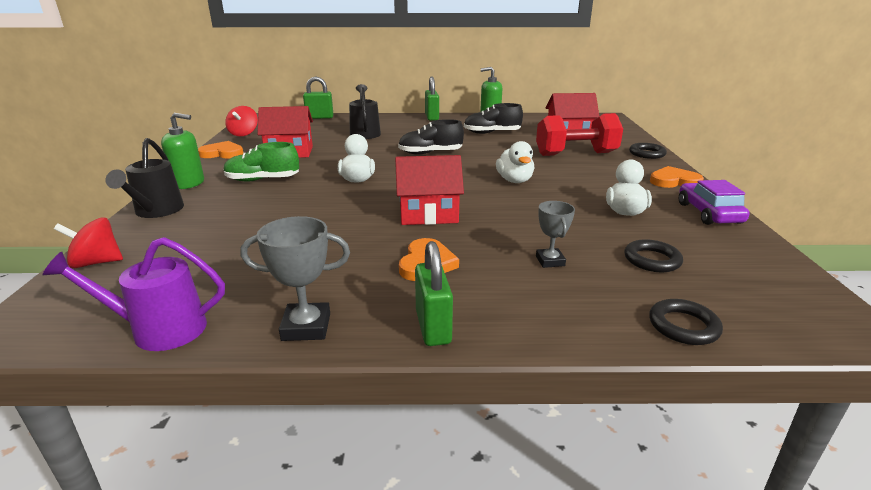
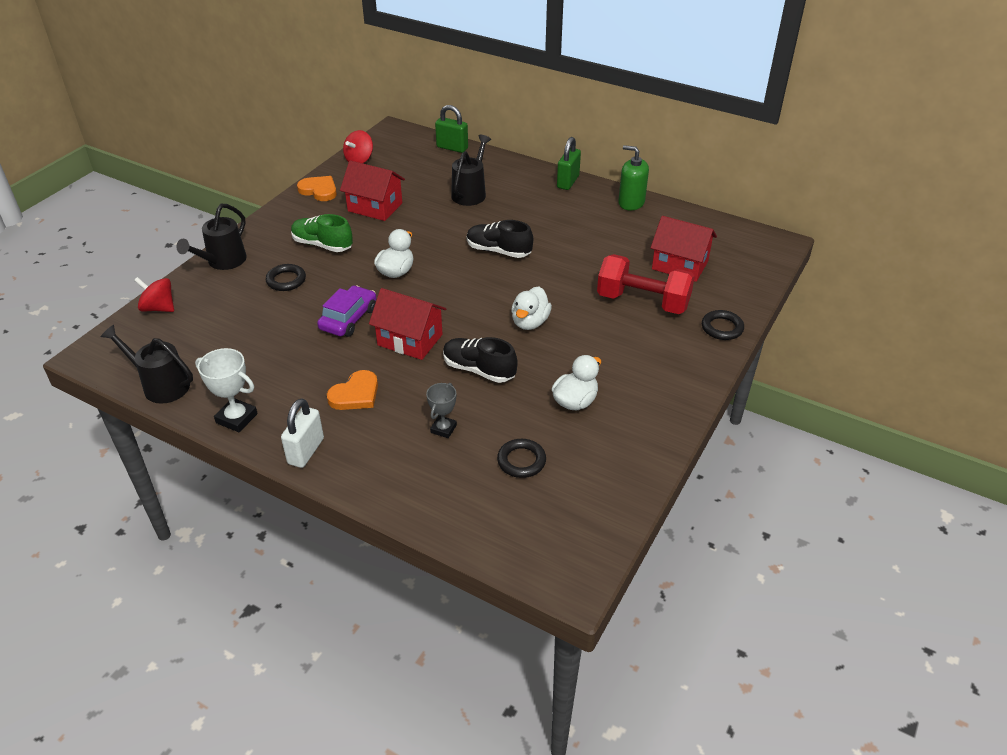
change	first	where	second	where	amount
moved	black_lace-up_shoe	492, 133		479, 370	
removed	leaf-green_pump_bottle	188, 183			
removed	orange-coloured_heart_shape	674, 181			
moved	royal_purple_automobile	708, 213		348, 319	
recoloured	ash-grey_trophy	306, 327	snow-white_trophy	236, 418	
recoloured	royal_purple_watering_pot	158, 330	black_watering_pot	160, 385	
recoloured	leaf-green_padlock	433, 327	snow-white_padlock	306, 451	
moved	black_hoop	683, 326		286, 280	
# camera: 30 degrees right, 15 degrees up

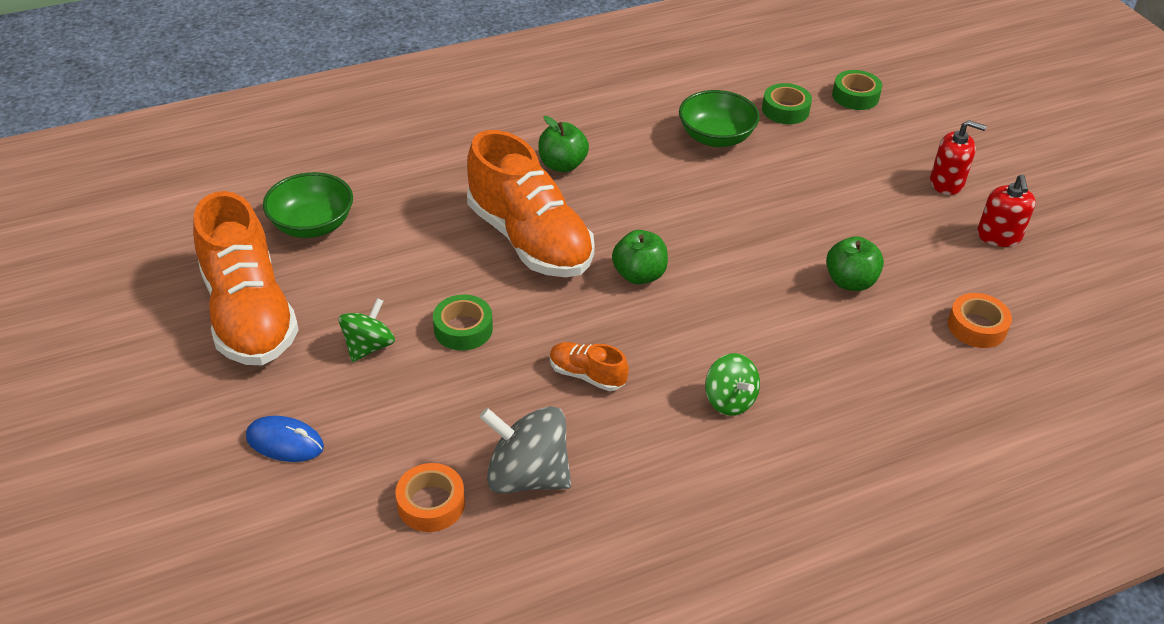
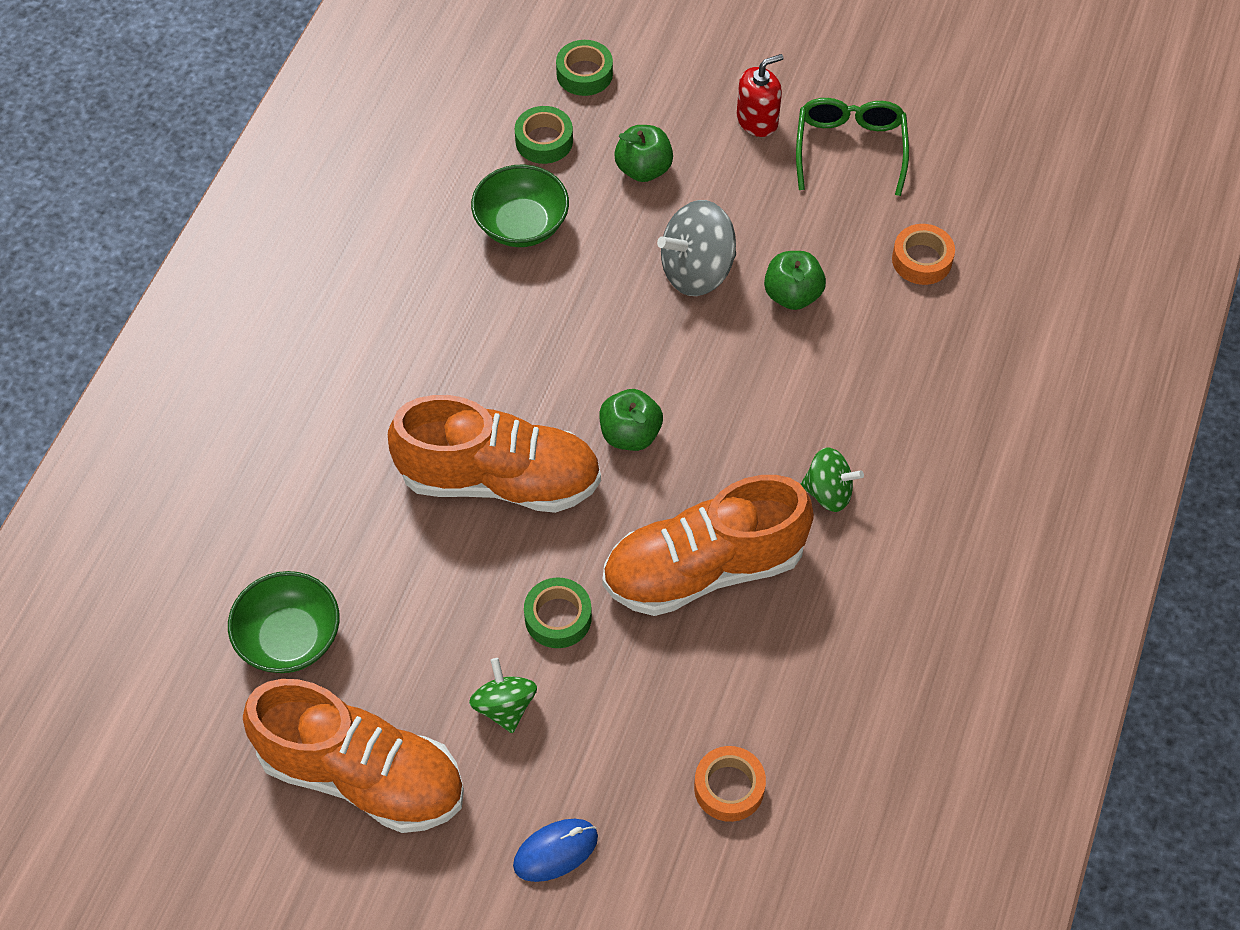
change	first	where	second	where	amount
moved	leaf-green_toy_apple	562, 165		643, 169	
replaced	red_pump_bottle	999, 236	leaf-green_spectacles	850, 148	
resized	orange-coloured_lace-up_shoe	587, 375		704, 568	x2.29
moved	ash-grey_spinning_top	527, 475		697, 271	
# camera: 45 degrees left, 15 degrees up

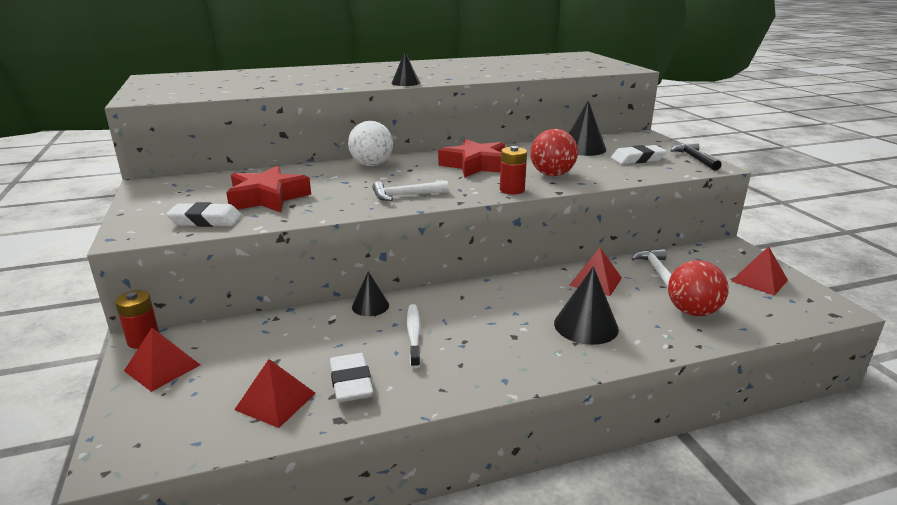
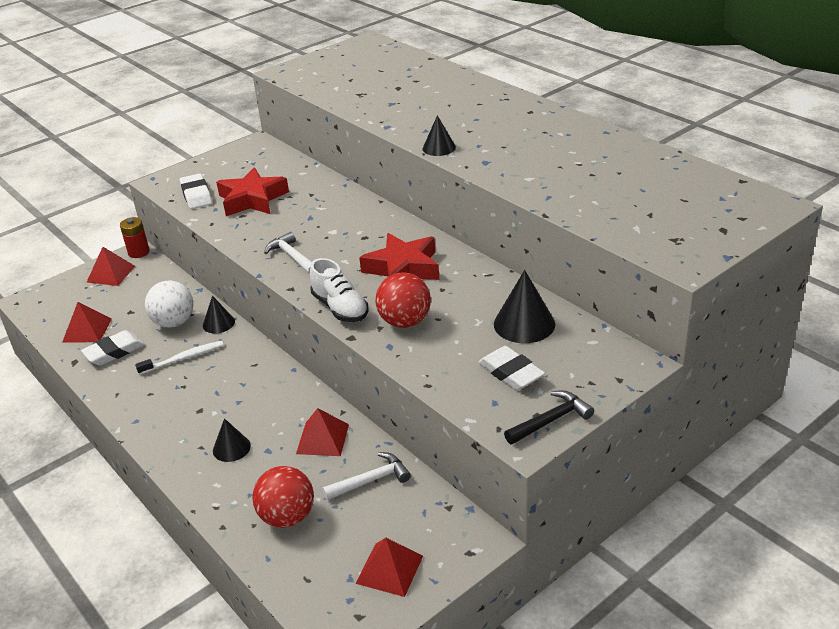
change	first	where	second	where	amount
moved	snow-white_play_ball	371, 164		174, 322	
replaced	red_power_cell	512, 190	snow-white_lace-up_shoe	340, 308	
resized	black_solid_cone	586, 326		231, 448	x0.62
# camera: 70 degrees right, 10 degrees up

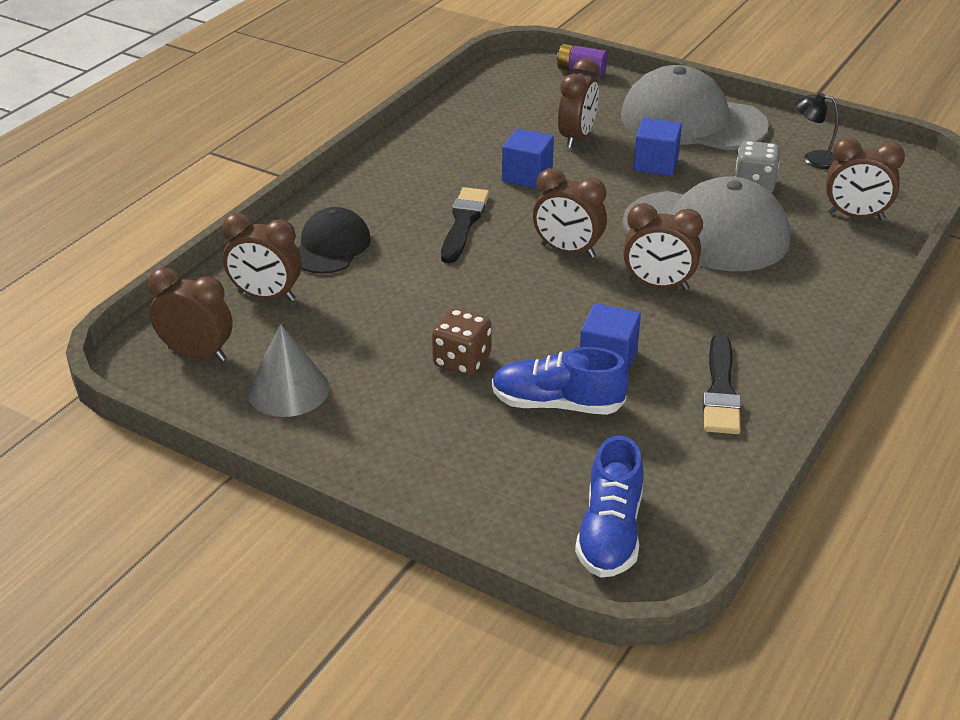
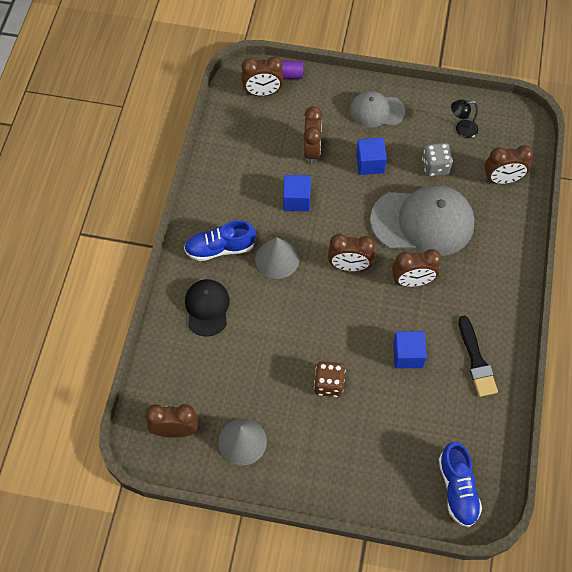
change	first	where	second	where	amount
resized	ash-grey_cap	692, 121		376, 111	x0.56
replaced	black_paintbrush	463, 223	ash-grey_solid_cone	277, 259	
moved	brown_bedside_clock	266, 296		262, 93	
moved	royal_blue_lace-up_shoe	557, 404		220, 248	
# camera: 20 degrees left, 25 degrees up

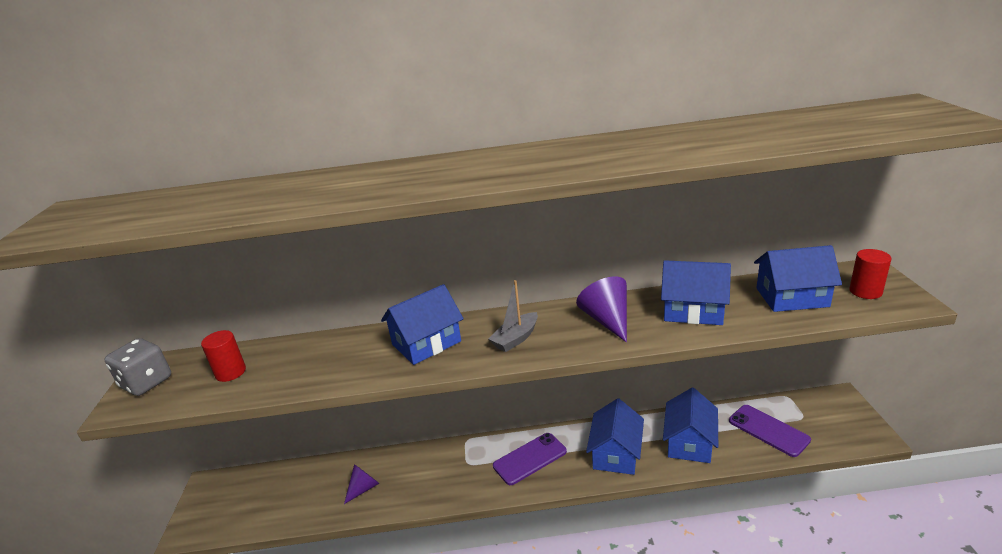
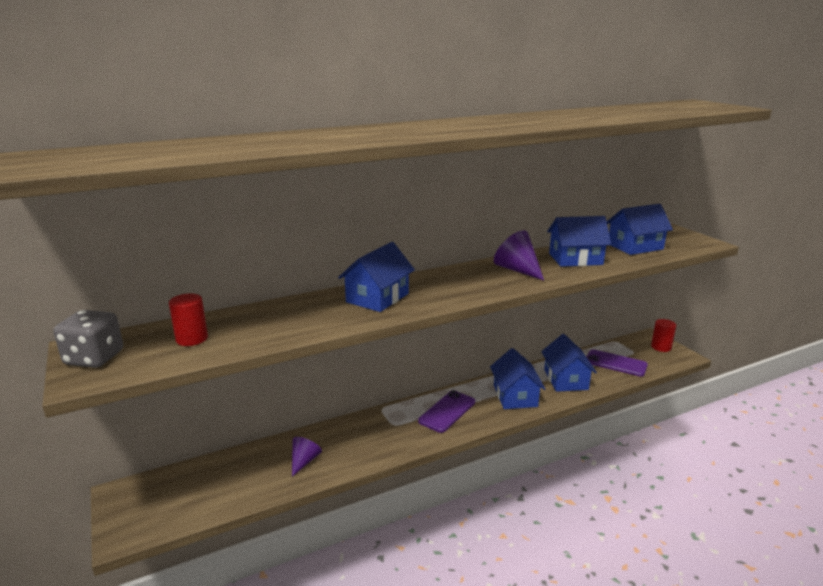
change	first	where	second	where	amount
moved	red_cylinder	865, 291		661, 347	
removed	ash-grey_boat	516, 339			
# camera: 25 degrees left, 5 degrees down

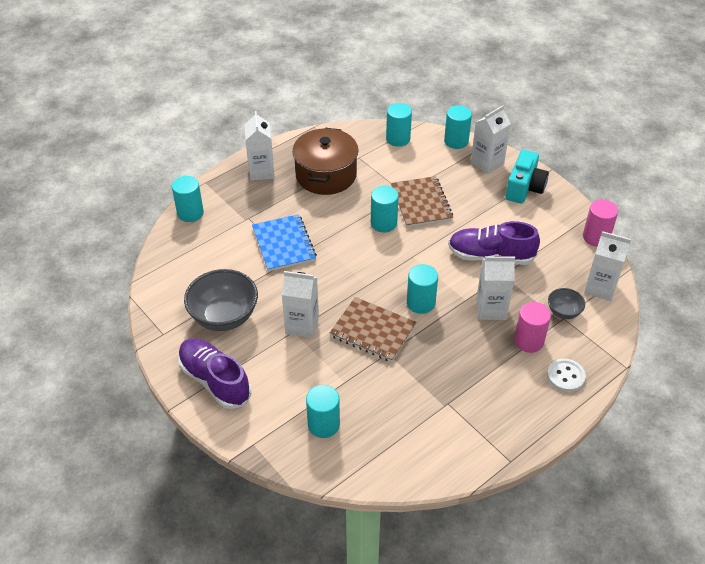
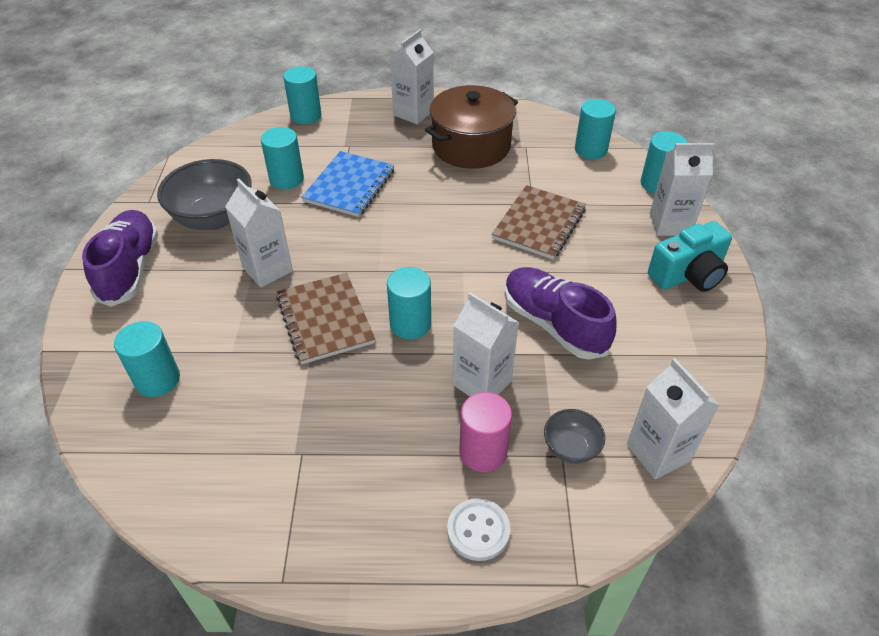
change	first	where	second	where	amount
moved	teal_cylinder	383, 223		286, 179	
removed	rose-pink_cylinder	596, 237			
# camera: 40 degrees right, 0 degrees up

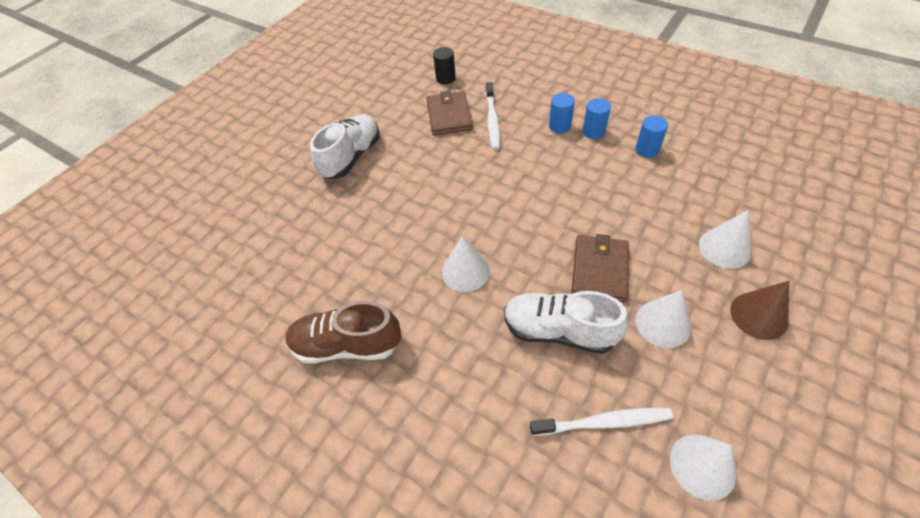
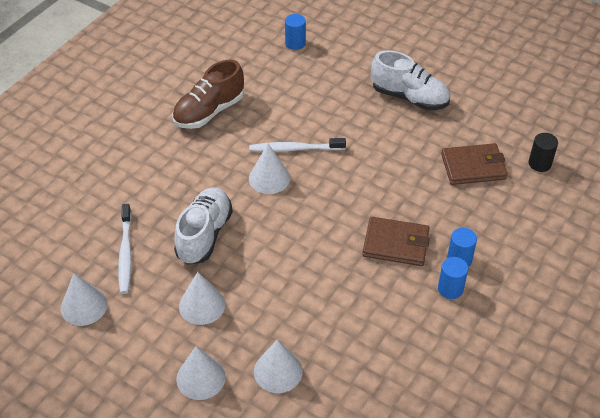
change	first	where	second	where	amount
moved	snow-white_dental_brush	492, 120		295, 149	
moved	royal_blue_cylinder	647, 149		295, 43	
moved	brown_card_wallet	599, 270		395, 244	
recoloured	brown_solid_cone	758, 315	snow-white_solid_cone	201, 378	
turned	brown_lace-up_shoe	347, 345		209, 112	135 degrees counterclockwise
# camera: 85 degrees right, 5 degrees down

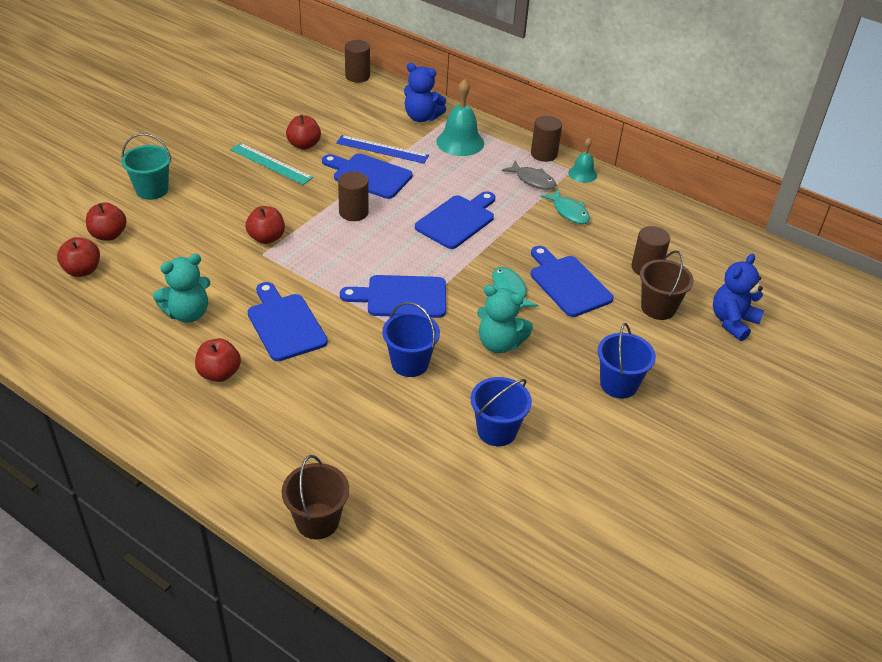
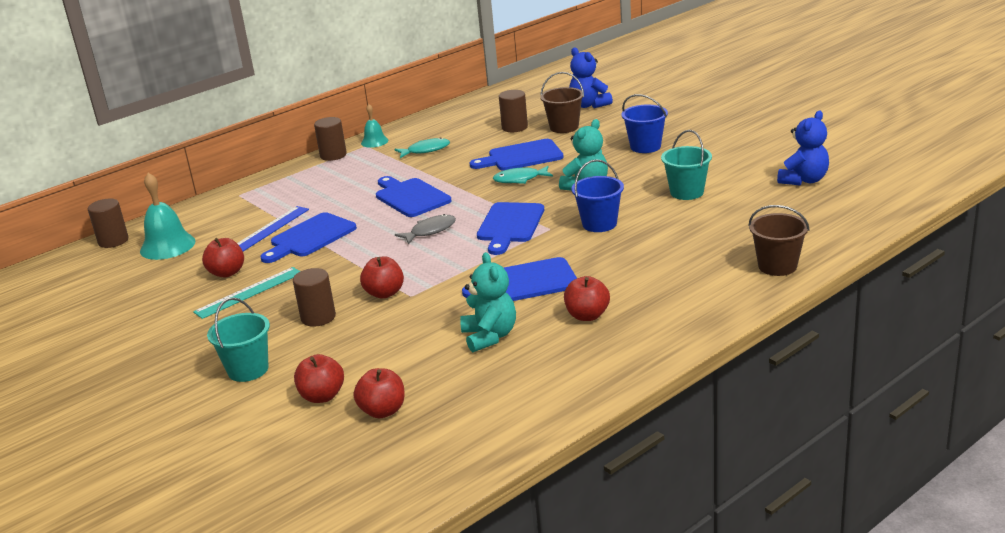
change	first	where	second	where	amount
moved	royal_blue_stuffed_bear	422, 117		804, 180	
moved	teal_bell	460, 142		167, 246	
moved	ash-grey_fish	532, 180		430, 231	
moved	brown_cylinder	353, 212		318, 317	
recoloured	royal_blue_bucket	497, 431	teal_bucket	687, 192	
# camera: 70 degrees left, 15 degrees down

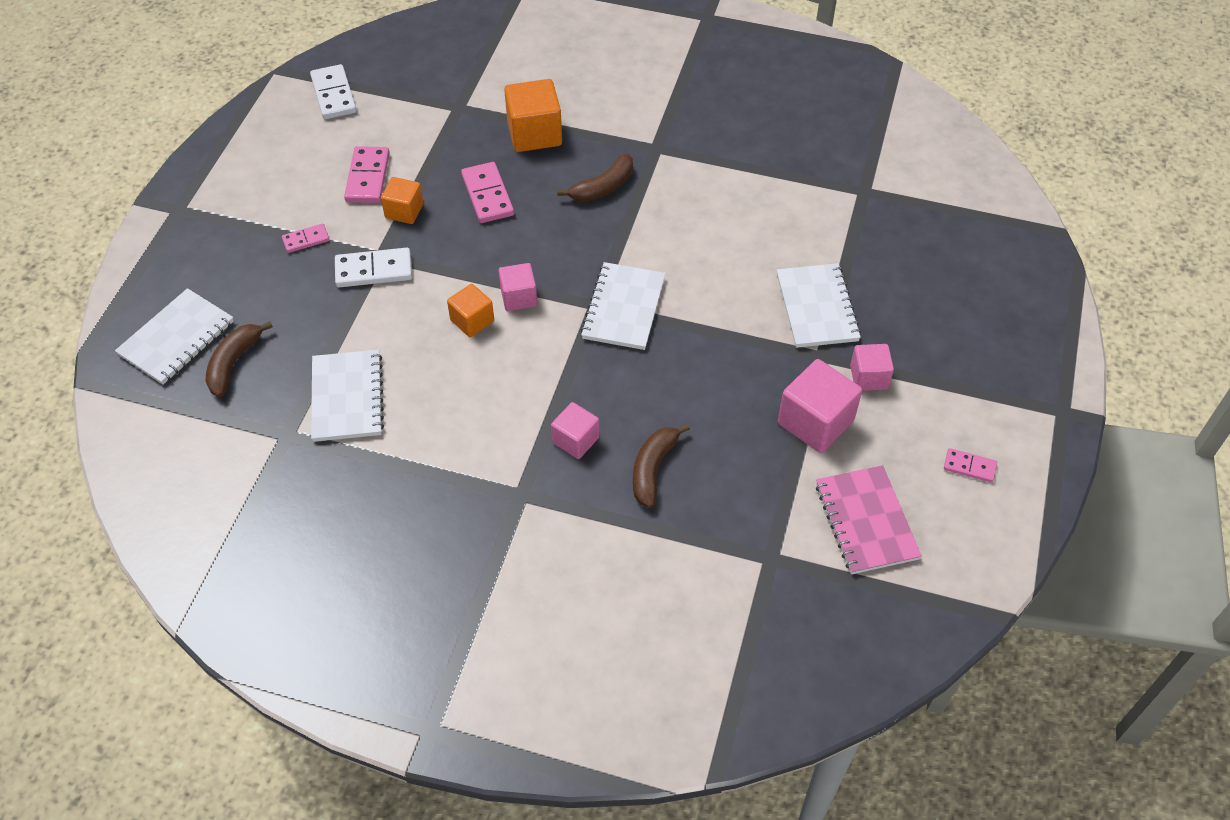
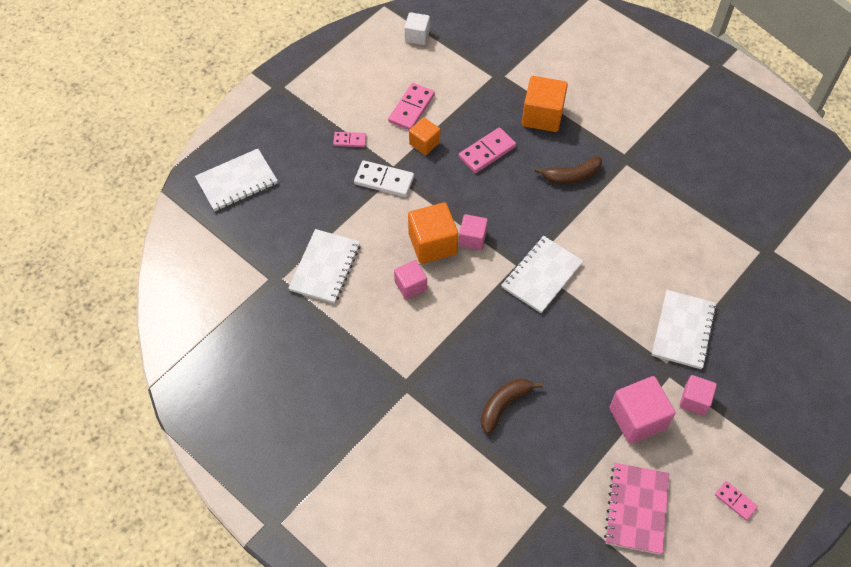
change	first	where	second	where	amount
replaced	snow-white_domino_tile	334, 94	snow-white_block	417, 36	
turned	rose-pink_domino_tile	487, 195		487, 152	45 degrees clockwise
resized	orange-coloured_block	472, 321		432, 244	x1.64
removed	brown_toy_banana	234, 363			
moved	rose-pink_block	575, 440		410, 286	
# camera: 25 degrees right, 5 degrees up

